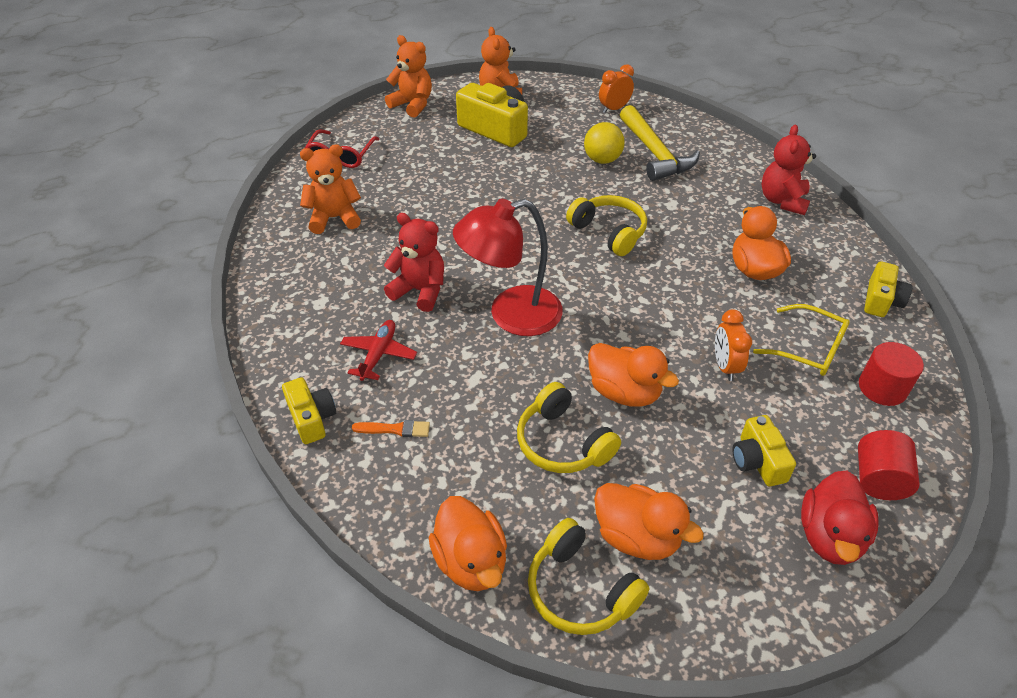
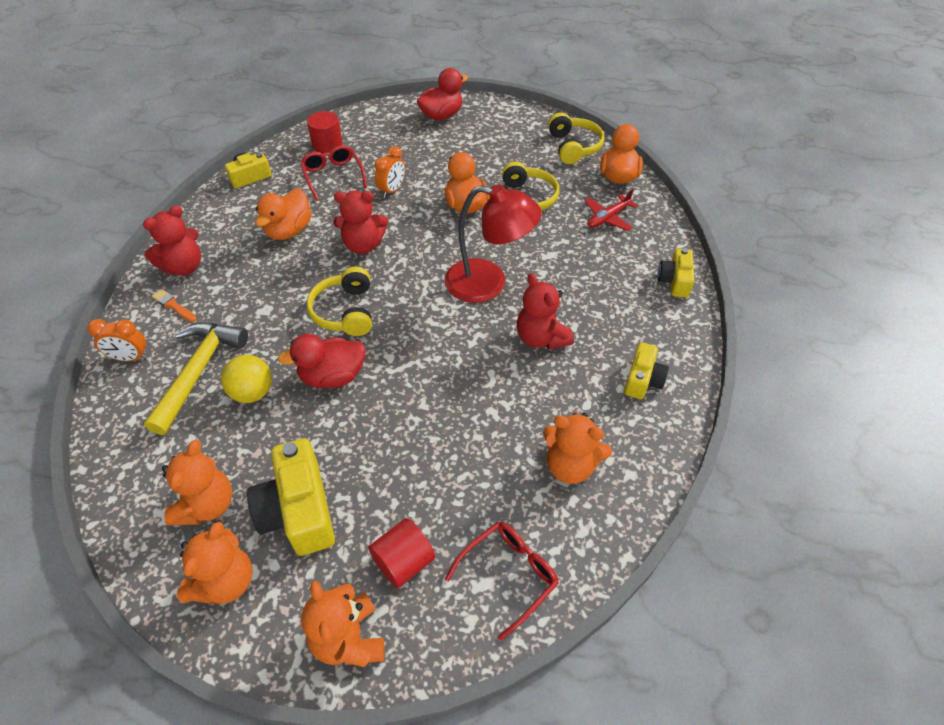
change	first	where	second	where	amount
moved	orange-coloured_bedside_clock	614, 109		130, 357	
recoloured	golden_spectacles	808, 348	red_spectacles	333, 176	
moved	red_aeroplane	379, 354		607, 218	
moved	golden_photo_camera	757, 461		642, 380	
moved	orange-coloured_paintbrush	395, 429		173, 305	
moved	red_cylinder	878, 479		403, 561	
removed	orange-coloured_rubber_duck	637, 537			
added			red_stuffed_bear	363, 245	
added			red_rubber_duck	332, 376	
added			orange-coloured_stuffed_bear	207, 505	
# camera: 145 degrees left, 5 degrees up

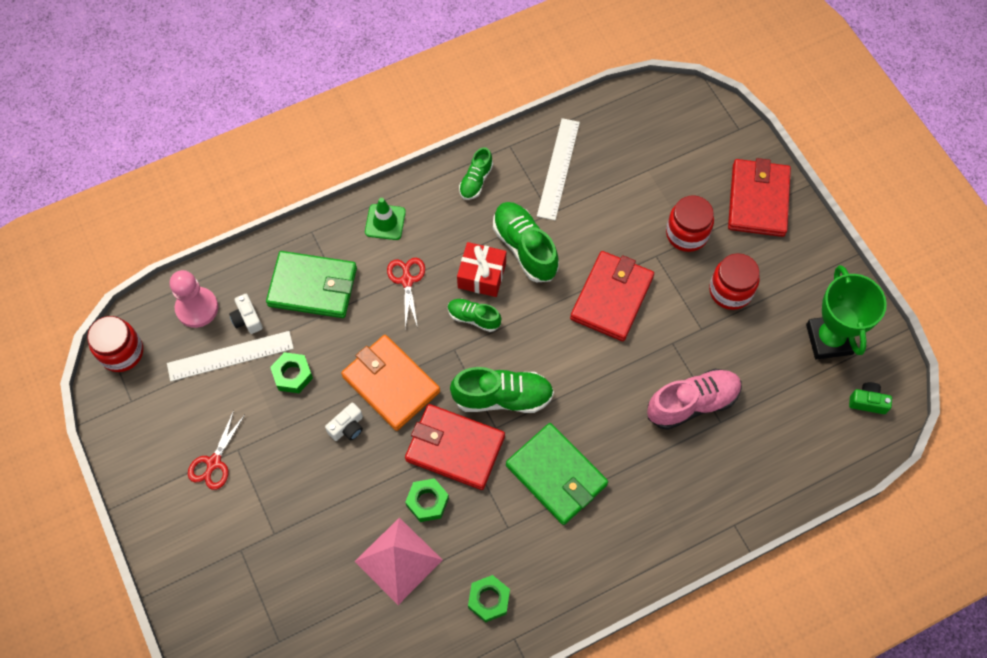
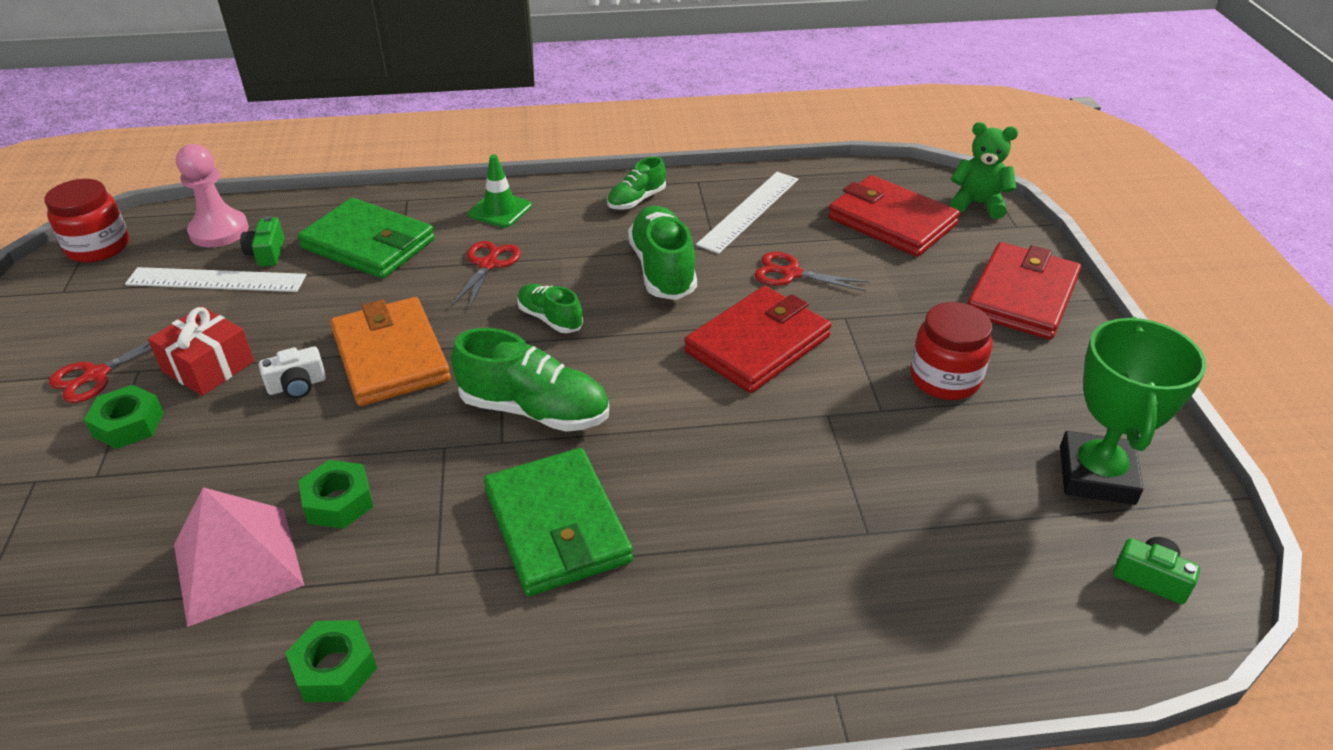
change	first	where	second	where	amount
removed	red_jar	686, 234			
moved	red_wrapped_gift	482, 275		208, 366	
recoloured	snow-white_photo_camera	247, 319	leaf-green_photo_camera	267, 253	
moved	leaf-green_hexagon_nut	292, 375		128, 424	
removed	rose-pink_lace-up_shoe	692, 403			
moved	red_card_wallet	455, 448		891, 221	
added			leaf-green_stuffed_bear	977, 204	
added			red_shears	791, 273	
# camera: 20 degrees right, 25 degrees down

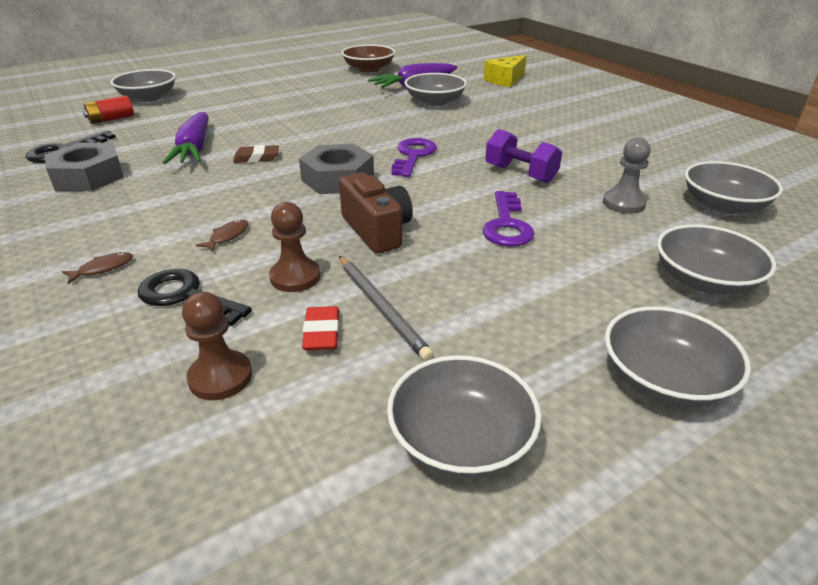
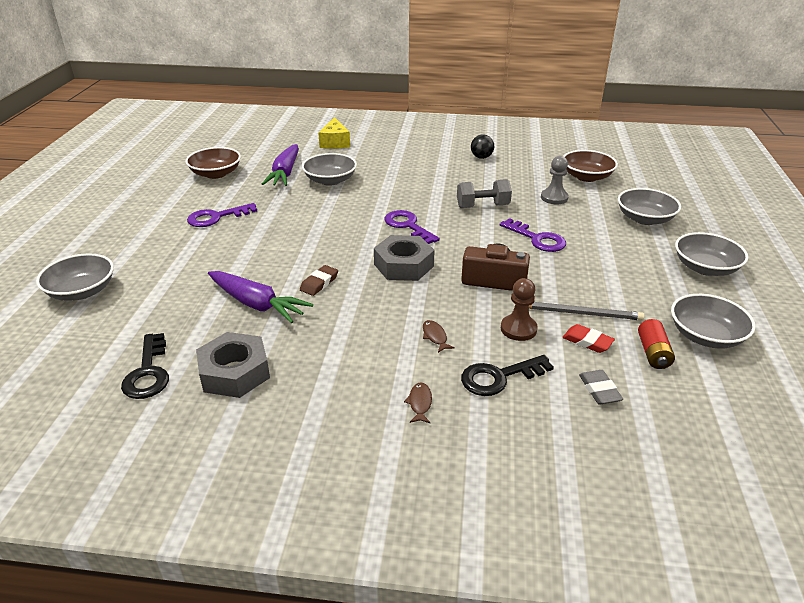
change	first	where	second	where	amount
moved	red_power_cell	111, 119		653, 353	
recoloured	royal_purple_hand_weight	520, 174	ash-grey_hand_weight	482, 206	
recoloured	ash-grey_bowl	723, 205	brown_bowl	586, 177	
replaced	brown_pawn	220, 377	ash-grey_pencil_eraser	599, 390	
added			black_play_ball	481, 157	
added			royal_purple_door_key	216, 217	
# camera: 50 degrees left, 0 degrees up

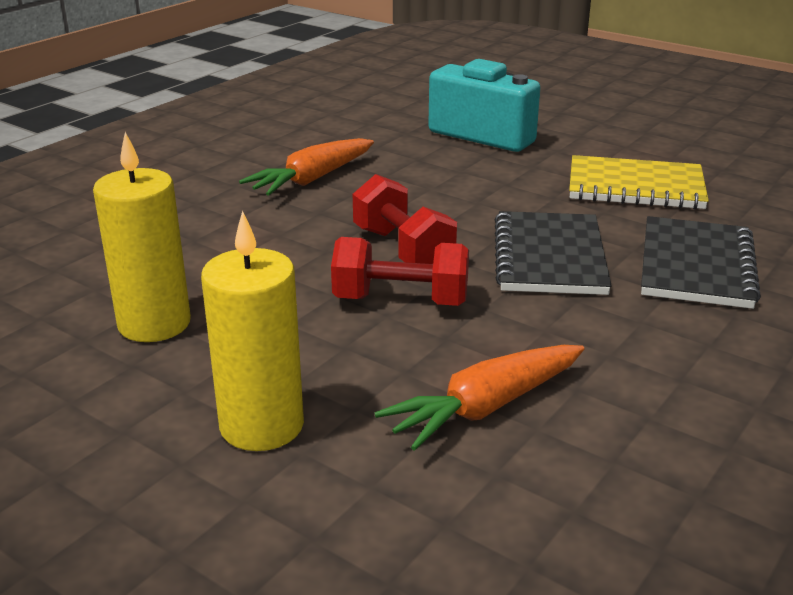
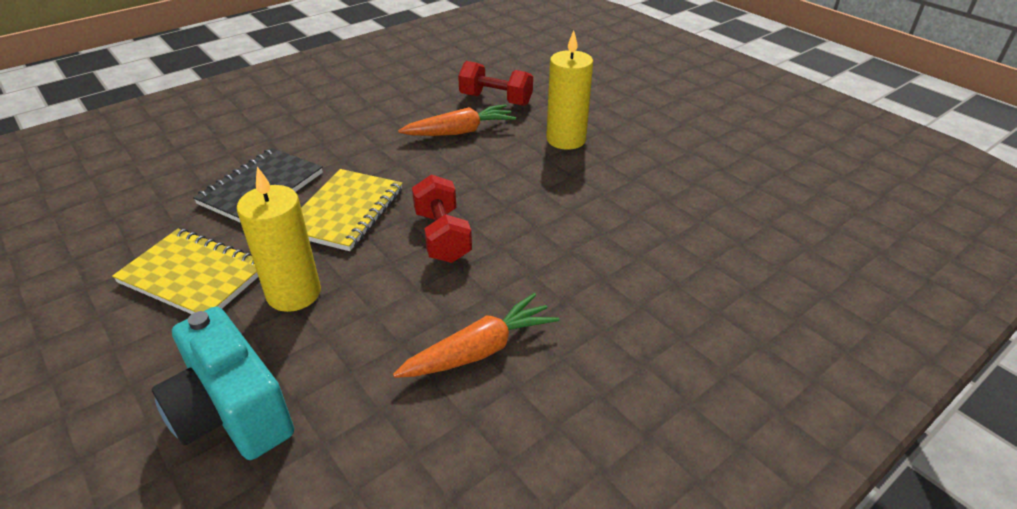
change	first	where	second	where	amount
moved	golden_candle	154, 324		294, 293	
recoloured	black_notepad	550, 257	golden_notepad	345, 212	
moved	red_hand_weight	400, 301		496, 100	
# camera: 165 degrees left, 10 degrees up

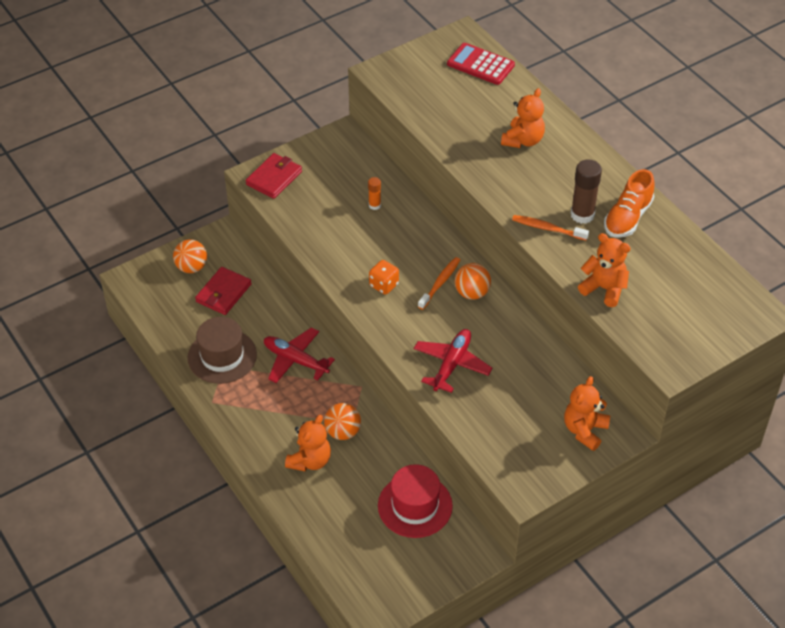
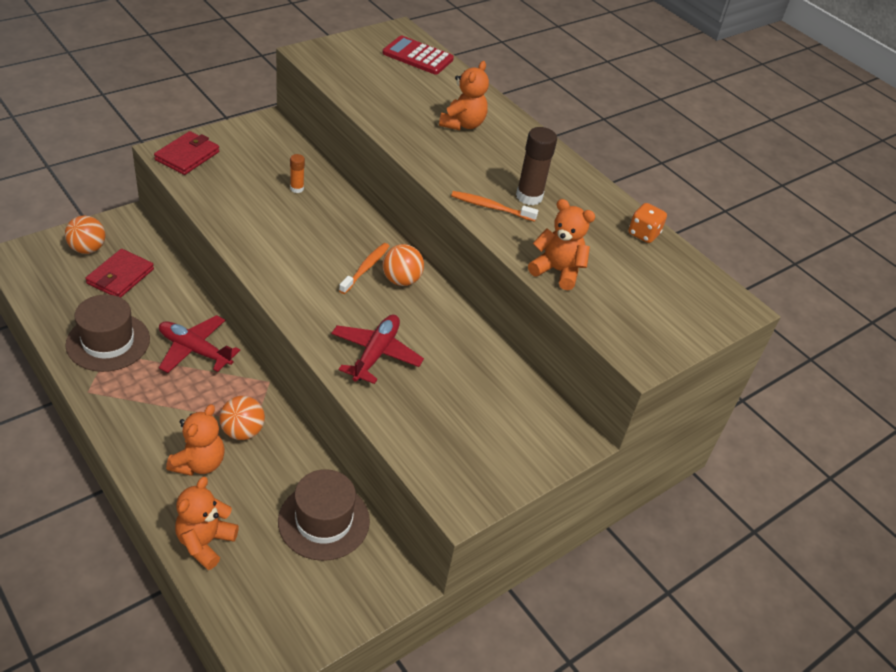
change	first	where	second	where	amount
removed	orange-coloured_lace-up_shoe	627, 218			
moved	orange-coloured_game_die	384, 285		643, 234	
moved	orange-coloured_stuffed_bear	584, 430		205, 542	
recoloured	red_top_hat	415, 506	brown_top_hat	324, 521	
# camera: 10 degrees left, 5 degrees down

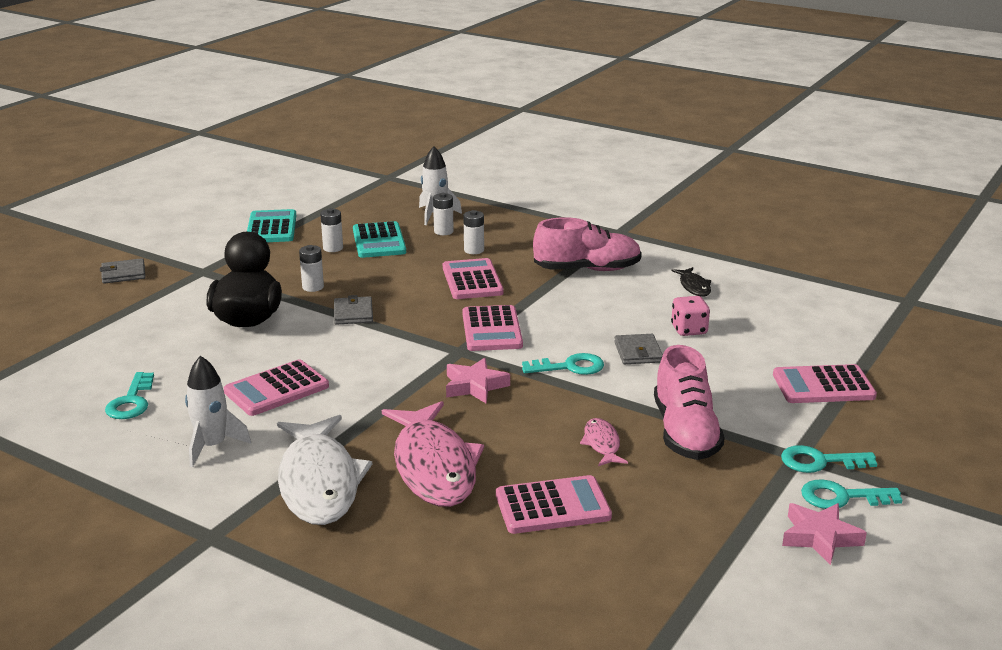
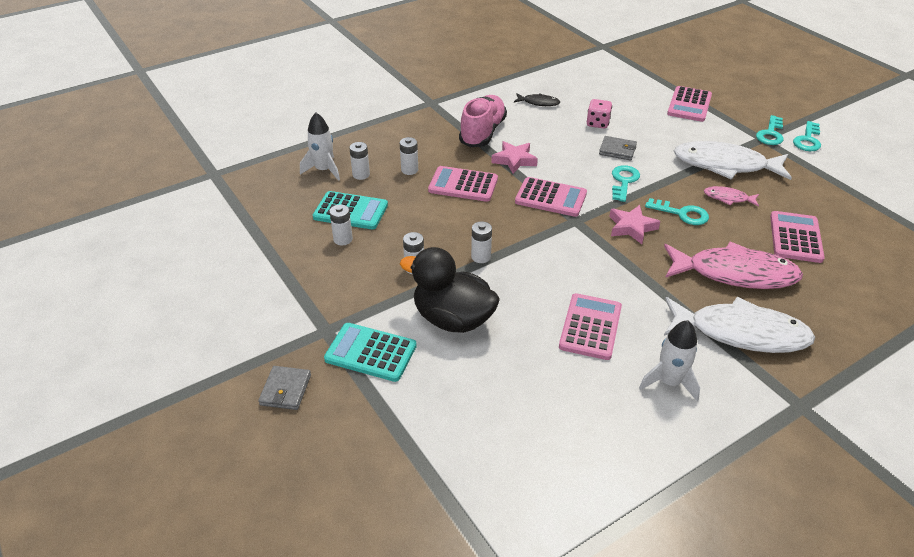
change	first	where	second	where	amount
moved	teal_adding_machine	271, 228		371, 352	
replaced	ash-grey_card_wallet	353, 313	snow-white_power_cell	481, 257	
replaced	rose-pink_lace-up_shoe	685, 432	snow-white_fish	725, 165	
turned	rose-pink_adding_machine	276, 389		590, 327	150 degrees counterclockwise
moved	teal_door_key	131, 401		682, 214	
moved	rose-pink_star	820, 537		514, 160	
# camera: 65 degrees left, 15 degrees up

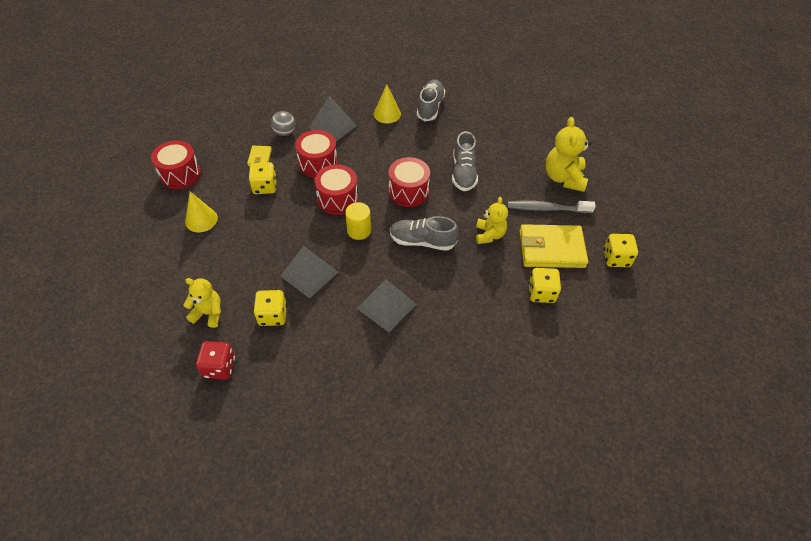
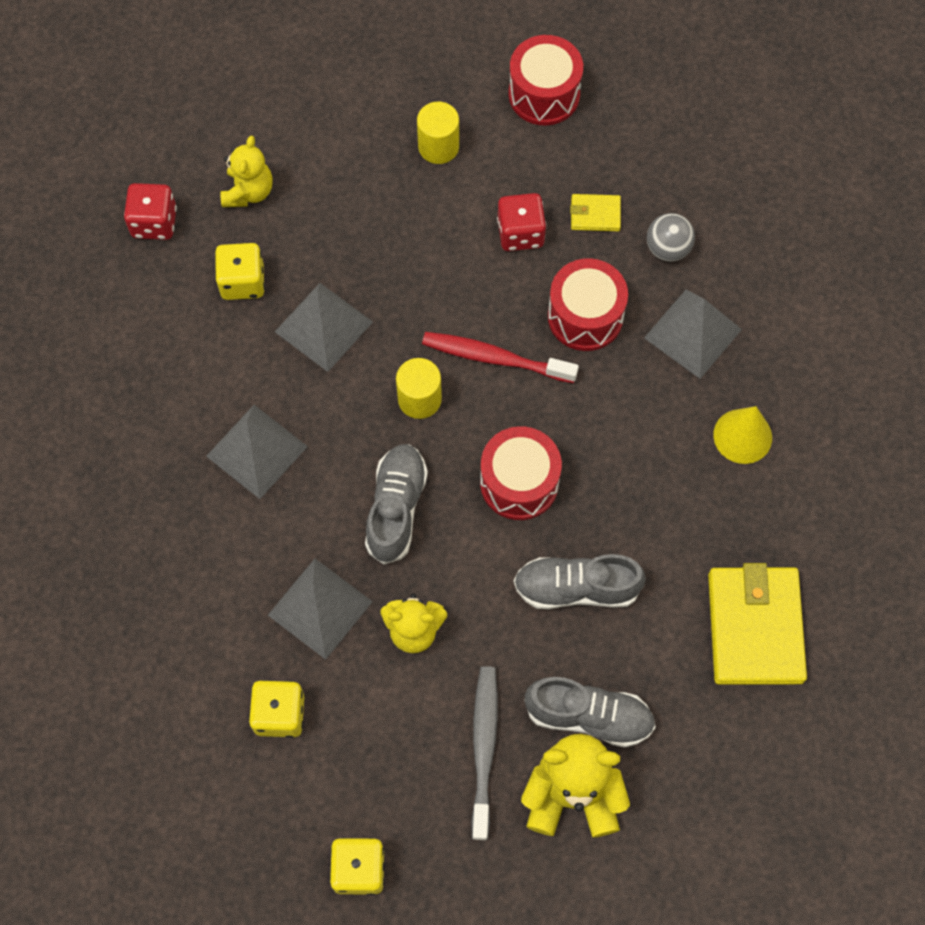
change	first	where	second	where	amount
moved	ash-grey_lace-up_shoe	430, 107		589, 716	
recoloured	golden_game_die	265, 187	red_game_die	520, 233	
replaced	red_toy_drum	338, 199	red_dental_brush	495, 358	
replaced	golden_solid_cone	201, 220	golden_cylinder	438, 146	
moved	golden_card_wallet	551, 249		754, 627	
added			ash-grey_pyramid_shape	320, 608	
# camera: 90 degrees right, 15 degrees up

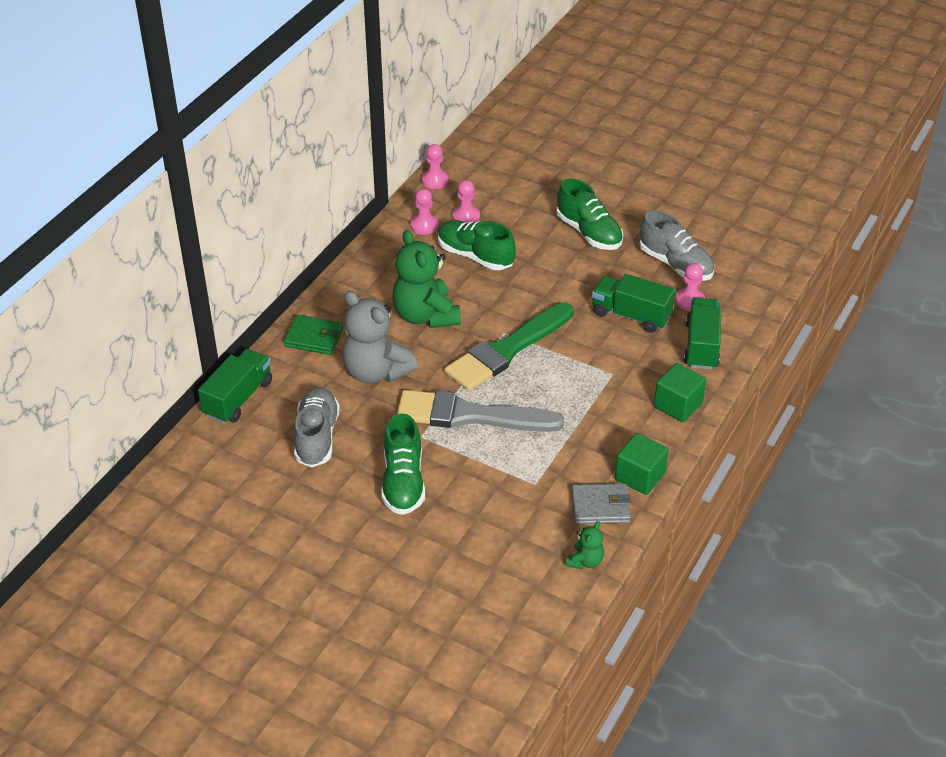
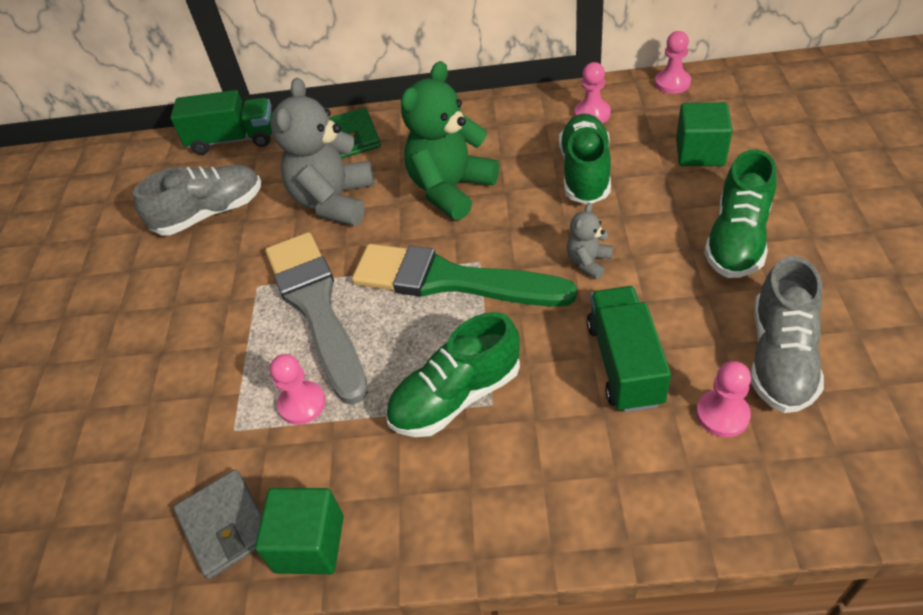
change	first	where	second	where	amount
moved	rose-pink_pawn	466, 217		302, 404	
removed	leaf-green_truck	701, 346			
moved	leaf-green_block	678, 405		700, 152	
moved	leaf-green_lace-up_shoe	403, 482		456, 396	
removed	leaf-green_stuffed_bear	585, 561			
added			ash-grey_stuffed_bear	588, 262	
# camera: 65 degrees right, 5 degrees up

